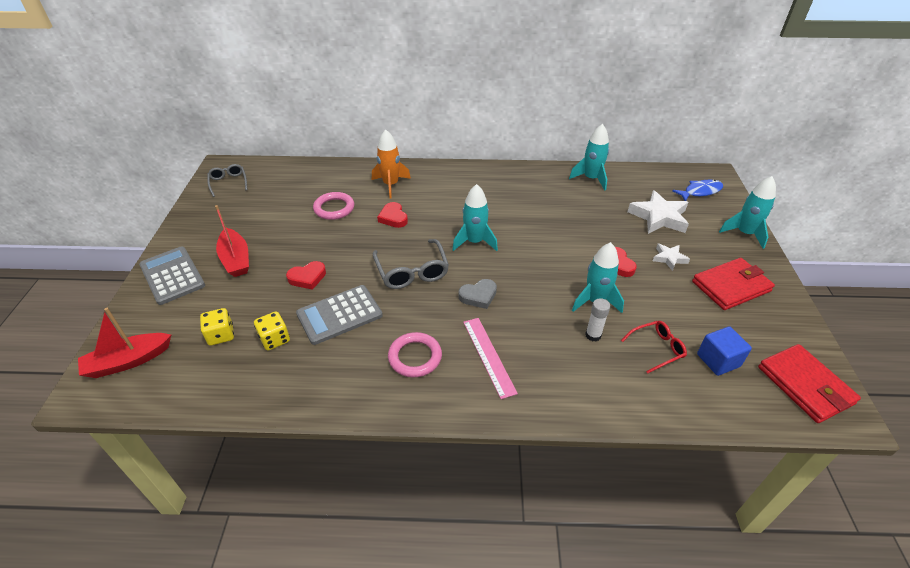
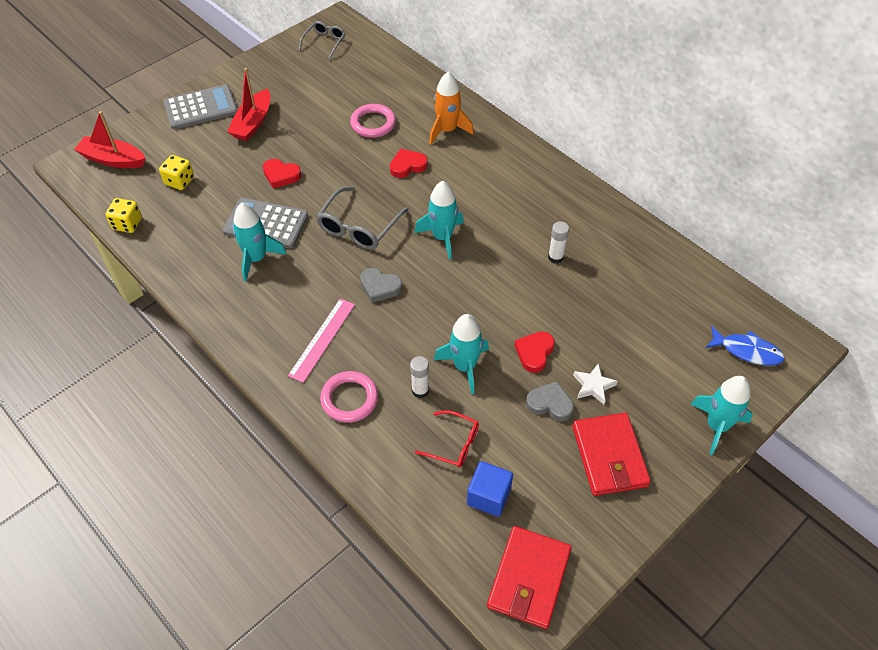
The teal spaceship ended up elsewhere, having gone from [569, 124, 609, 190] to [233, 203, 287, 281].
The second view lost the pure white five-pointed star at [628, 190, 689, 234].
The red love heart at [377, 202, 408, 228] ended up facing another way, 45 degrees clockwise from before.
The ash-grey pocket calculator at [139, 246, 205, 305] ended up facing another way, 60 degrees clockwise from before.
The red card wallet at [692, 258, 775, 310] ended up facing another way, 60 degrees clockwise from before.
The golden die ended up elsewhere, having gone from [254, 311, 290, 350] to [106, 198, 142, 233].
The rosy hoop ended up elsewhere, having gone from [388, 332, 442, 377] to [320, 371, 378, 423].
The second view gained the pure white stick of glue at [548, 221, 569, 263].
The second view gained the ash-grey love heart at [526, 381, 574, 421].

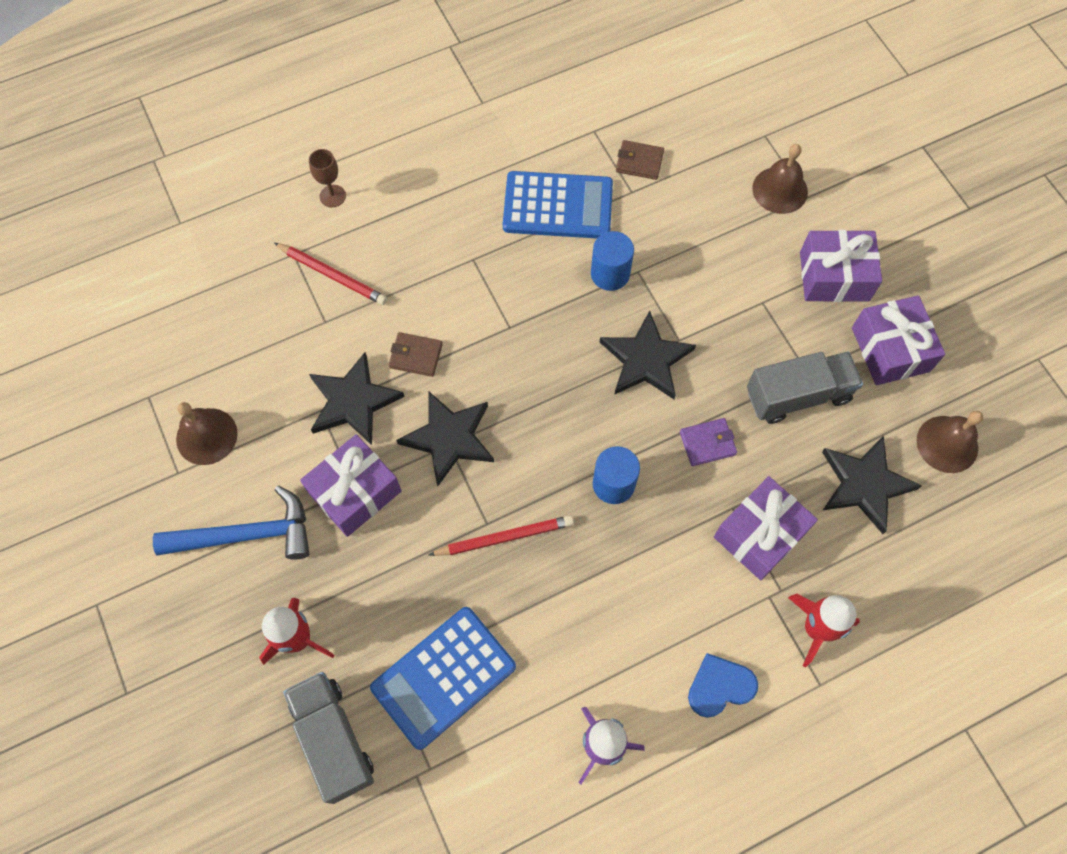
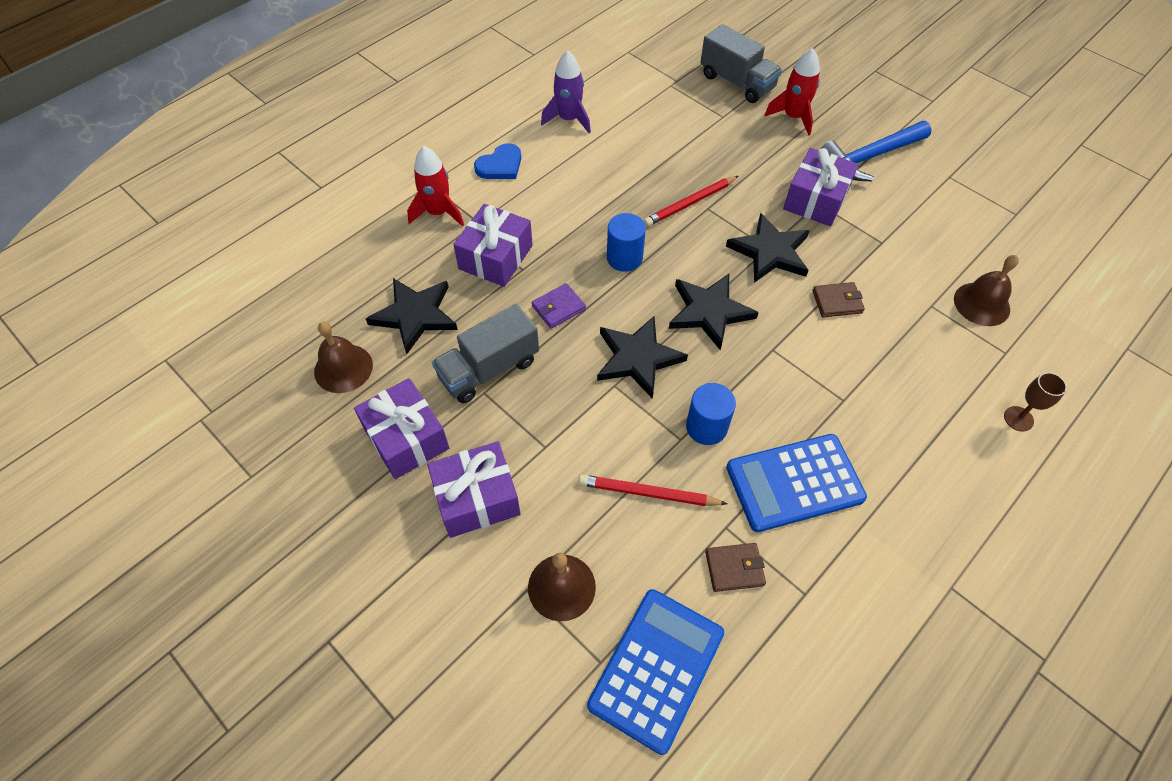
The red wooden pencil ended up elsewhere, having gone from [274, 243, 387, 305] to [579, 475, 727, 506].
The ebony five-pointed star ended up elsewhere, having gone from [309, 352, 405, 445] to [669, 274, 759, 350].
The dark brown bell ended up elsewhere, having gone from [176, 402, 238, 465] to [954, 255, 1019, 326].
The cobalt pocket calculator ended up elsewhere, having gone from [370, 607, 516, 750] to [587, 589, 724, 755].

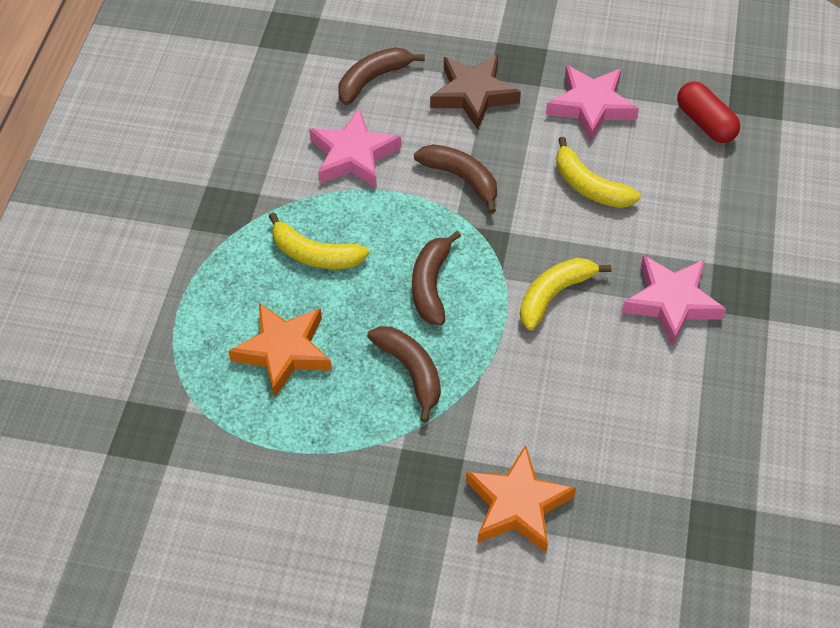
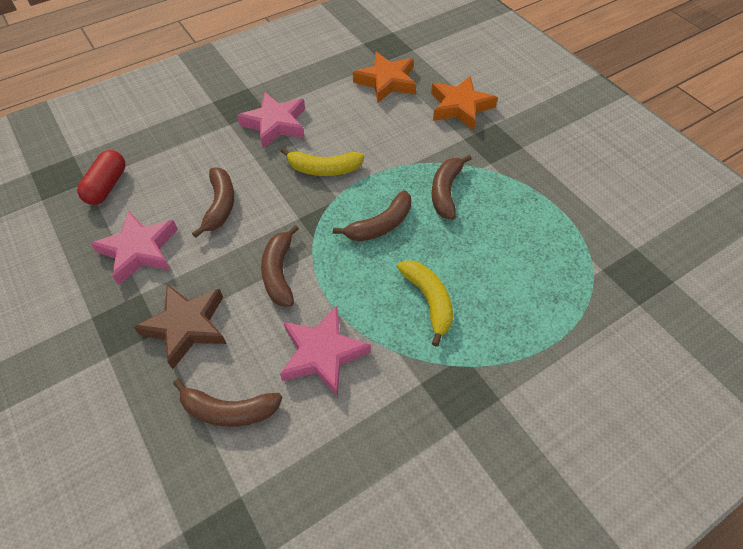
What was the golden toy banana at [556, 137, 641, 208] turned into the dark brown toy banana at [192, 167, 234, 238].
The bright orange five-pointed star ended up elsewhere, having gone from [228, 303, 332, 397] to [353, 52, 416, 103].

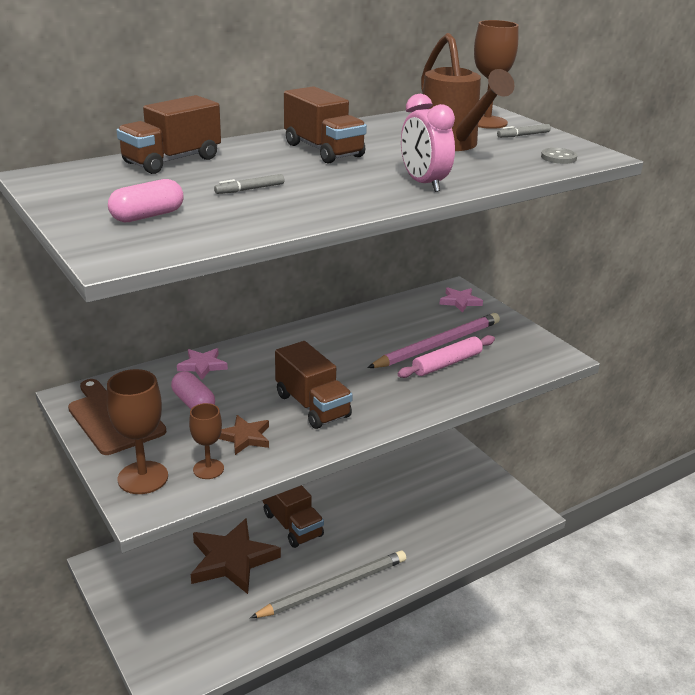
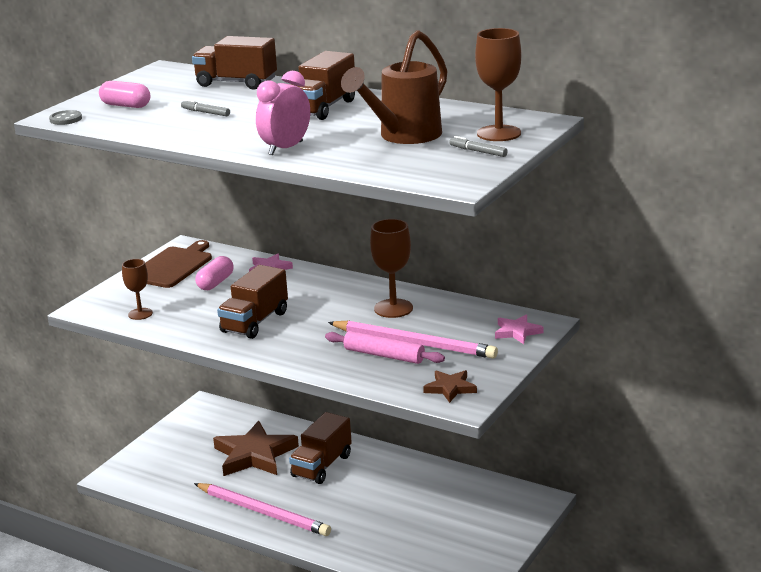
The ash-grey shirt button ended up elsewhere, having gone from [541, 148, 577, 164] to [49, 110, 82, 125].
The dark brown chalice ended up elsewhere, having gone from [107, 369, 168, 494] to [370, 219, 413, 318].
The dark brown five-pointed star ended up elsewhere, having gone from [219, 415, 269, 455] to [423, 370, 477, 403].
What was the ash-grey wooden pencil at [250, 551, 406, 618] turned into the rosy wooden pencil at [194, 483, 331, 536].

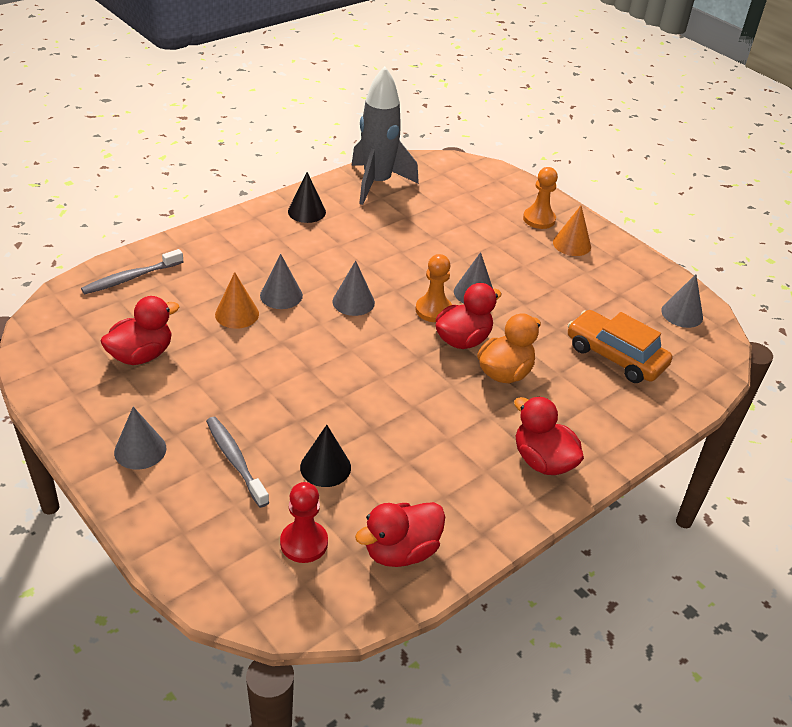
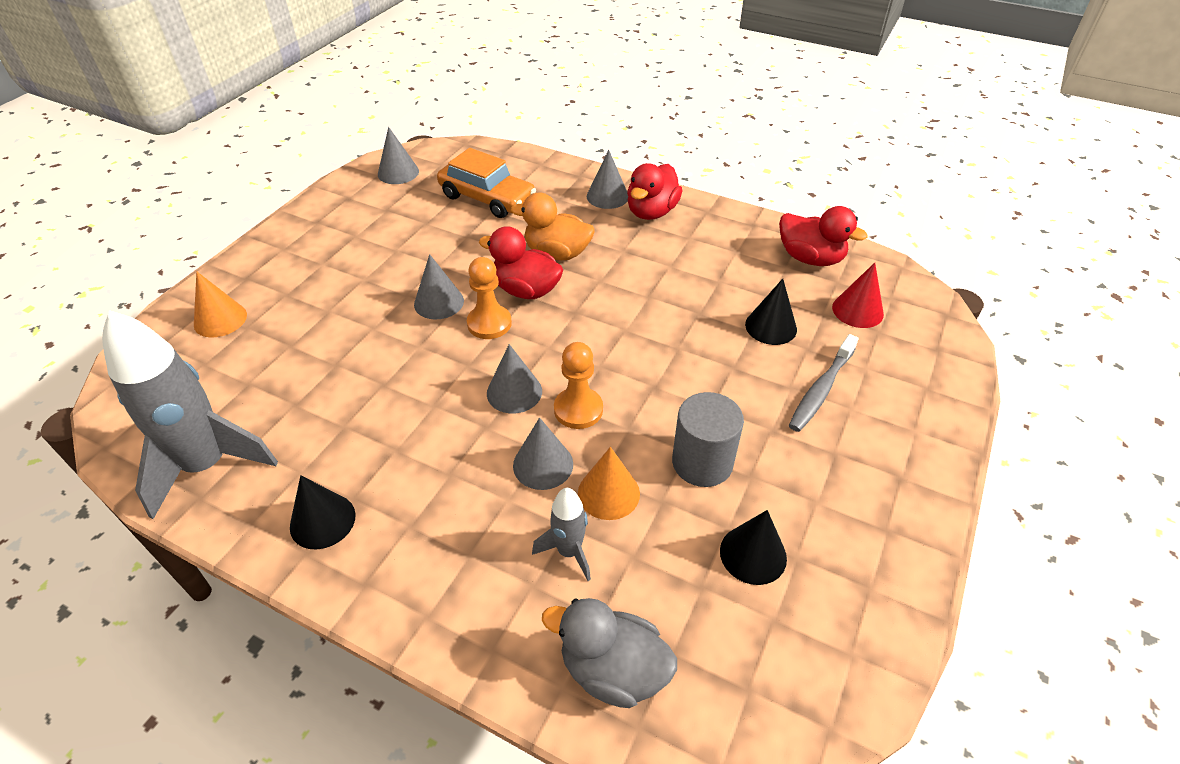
The bright orange game pawn ended up elsewhere, having gone from [523, 167, 558, 229] to [554, 342, 603, 429].
The bright orange solid cone ended up elsewhere, having gone from [553, 206, 591, 256] to [194, 271, 247, 337].
Where the ash-grey toothbrush stood at [81, 249, 183, 294], the ash-grey duck came to stand at [542, 598, 677, 708].
Where the red duck stood at [101, 296, 179, 365], the ebony solid cone came to stand at [720, 510, 787, 585].
The bright orange car at [567, 310, 672, 383] ended up facing another way, 75 degrees counterclockwise from before.
The ash-grey solid cone ended up elsewhere, having gone from [114, 407, 166, 470] to [587, 150, 628, 209].
Where the red game pawn stood at [280, 482, 328, 563], the red solid cone came to stand at [832, 263, 884, 328].
The second view gained the ash-grey solid cylinder at [672, 392, 744, 487].
The second view gained the ash-grey spaceship at [532, 488, 591, 581].

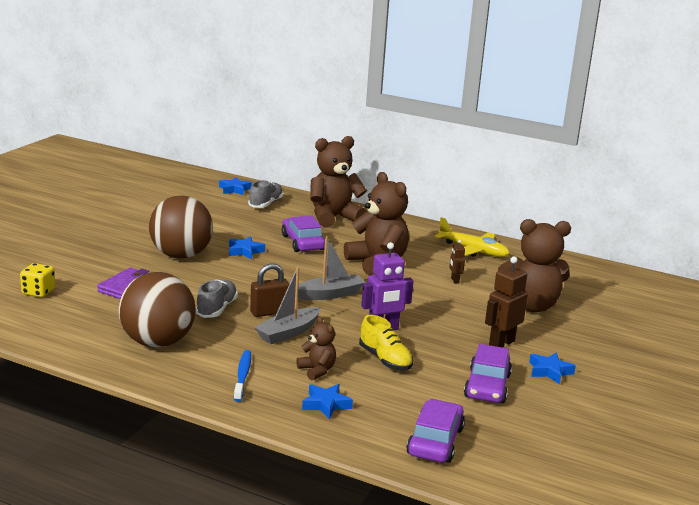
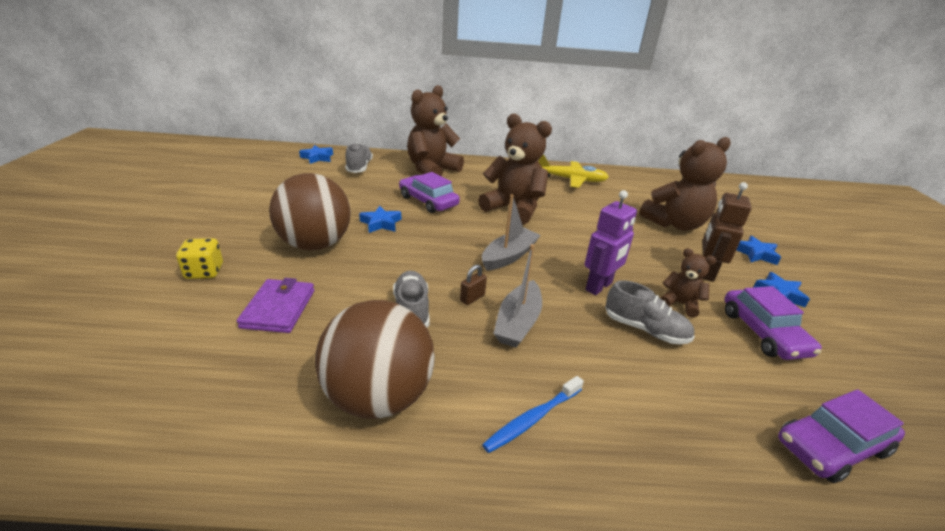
The second view lost the dark brown toy robot at [449, 240, 465, 284].
The golden die ended up elsewhere, having gone from [20, 263, 56, 297] to [176, 238, 223, 279].
The size of the dark brown padlock at [250, 263, 289, 317] changed by a factor of 0.62.
What was the golden shoe at [359, 315, 413, 371] turned into the ash-grey shoe at [605, 280, 695, 344].
The dark brown stuffed bear ended up elsewhere, having gone from [296, 316, 336, 380] to [661, 248, 716, 318].
The cobalt toothbrush at [234, 350, 251, 402] ended up facing another way, 105 degrees counterclockwise from before.
The cobalt five-pointed star ended up elsewhere, having gone from [302, 384, 353, 420] to [737, 236, 781, 265].
The violet car at [406, 399, 465, 463] ended up facing another way, 105 degrees counterclockwise from before.

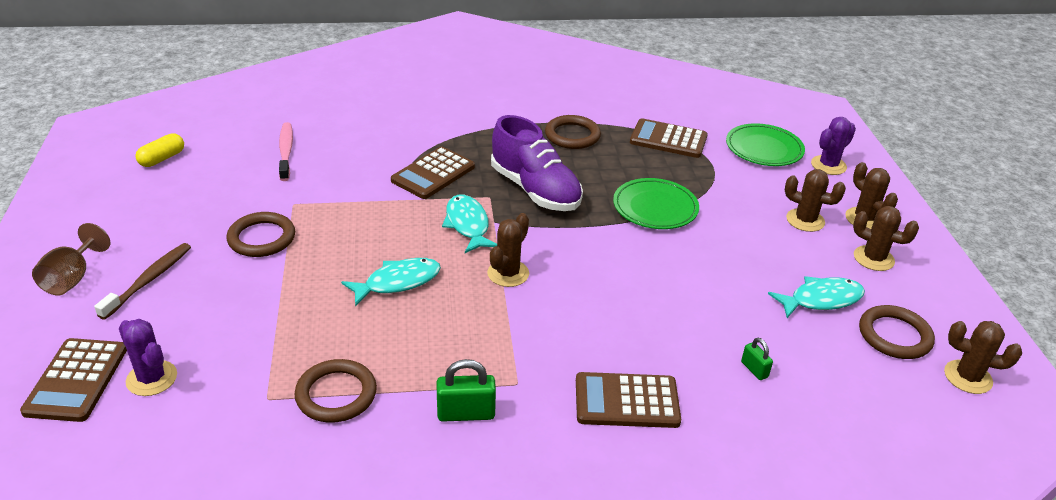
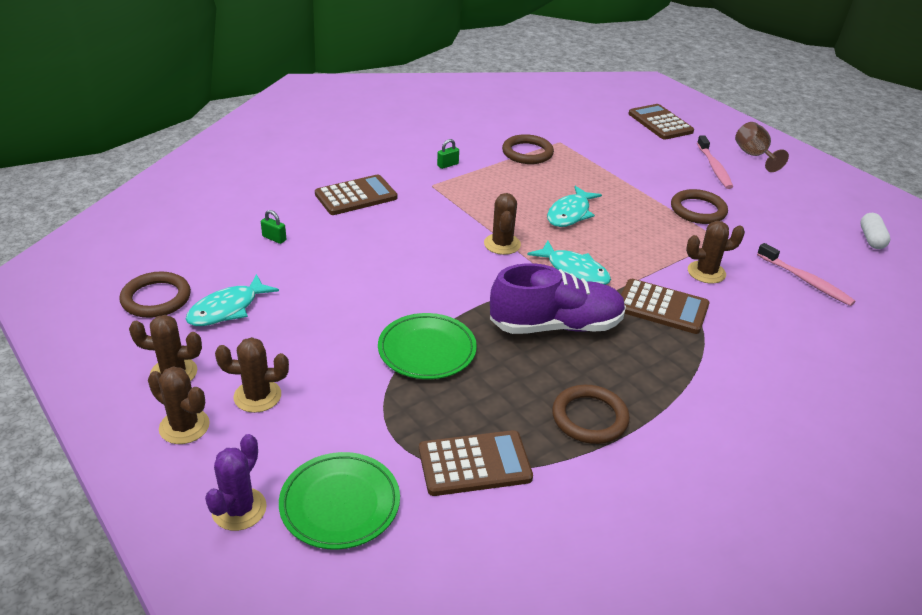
The violet shoe at [491, 115, 583, 211] ended up facing another way, 150 degrees clockwise from before.
What was the golden pill at [135, 133, 184, 167] turned into the pure white pill at [860, 213, 890, 249].
The dark brown pocket calculator at [391, 147, 475, 199] ended up facing another way, 105 degrees clockwise from before.
What was the dark brown toothbrush at [94, 243, 191, 320] turned into the rosy toothbrush at [697, 135, 733, 189].
The second view lost the violet saguaro cactus at [119, 319, 177, 396].
The dark brown saguaro cactus ended up elsewhere, having gone from [944, 321, 1022, 394] to [686, 221, 745, 284].
The size of the emerald padlock at [437, 359, 496, 422] changed by a factor of 0.58.

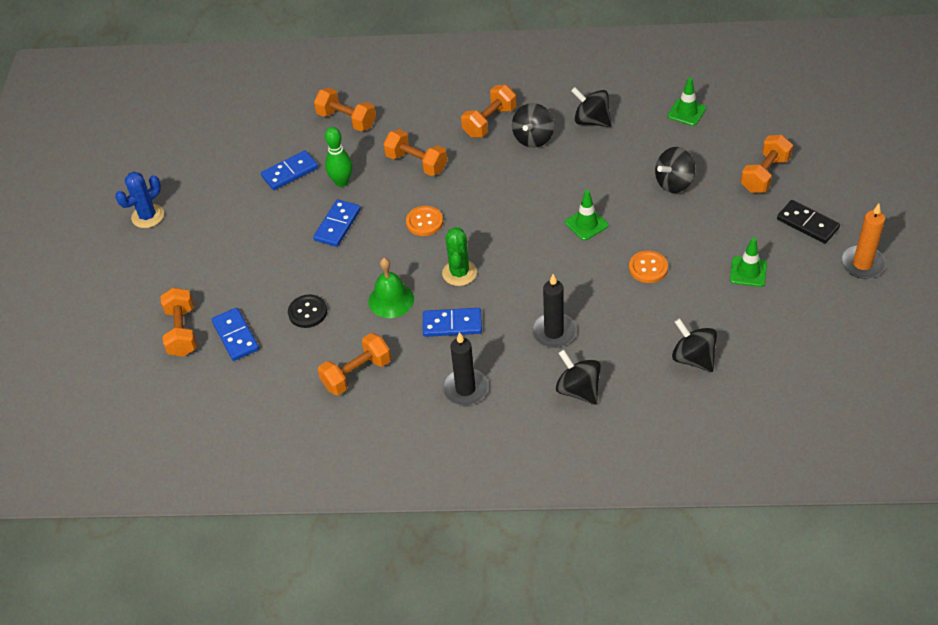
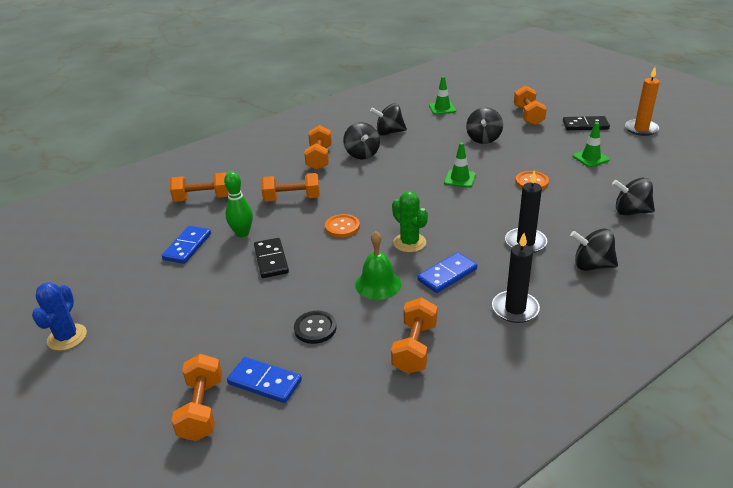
What was the cobalt domino tile at [313, 199, 361, 247] turned into the ebony domino tile at [254, 238, 289, 278].
The bright orange hand weight at [161, 287, 197, 357] ended up facing another way, 45 degrees clockwise from before.

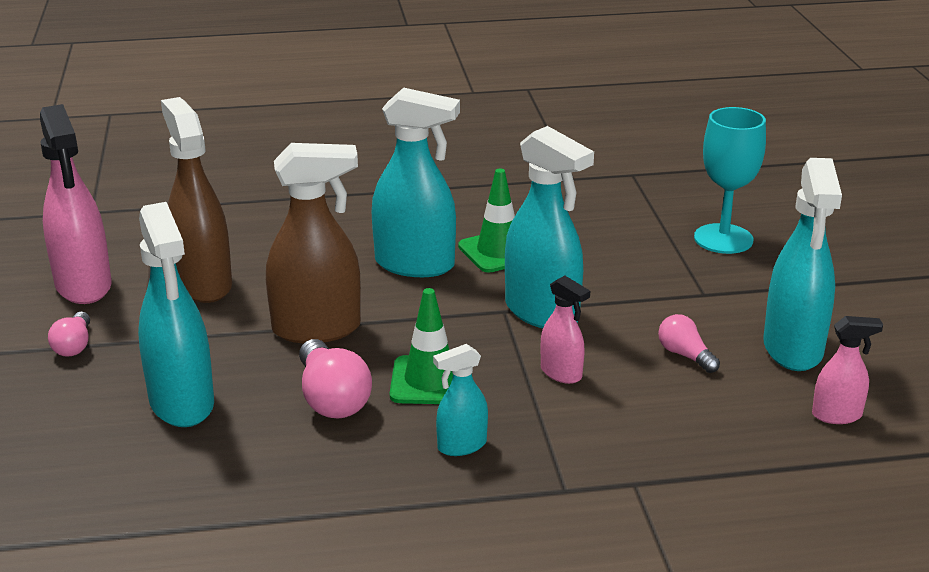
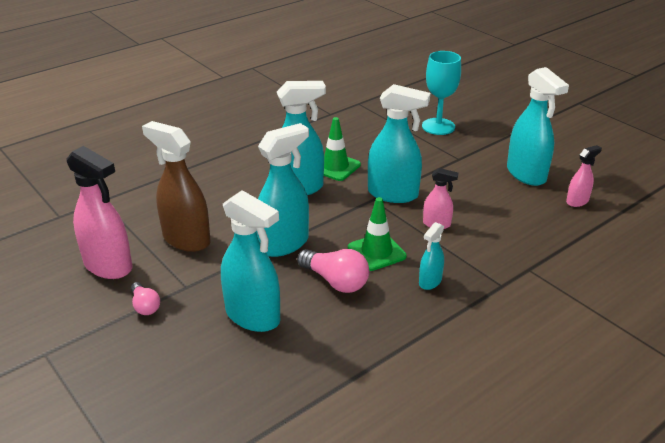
What was the dark brown spray cleaner at [266, 143, 361, 343] turned into the teal spray cleaner at [256, 123, 309, 257].
The second view lost the rosy light bulb at [658, 314, 720, 373].

